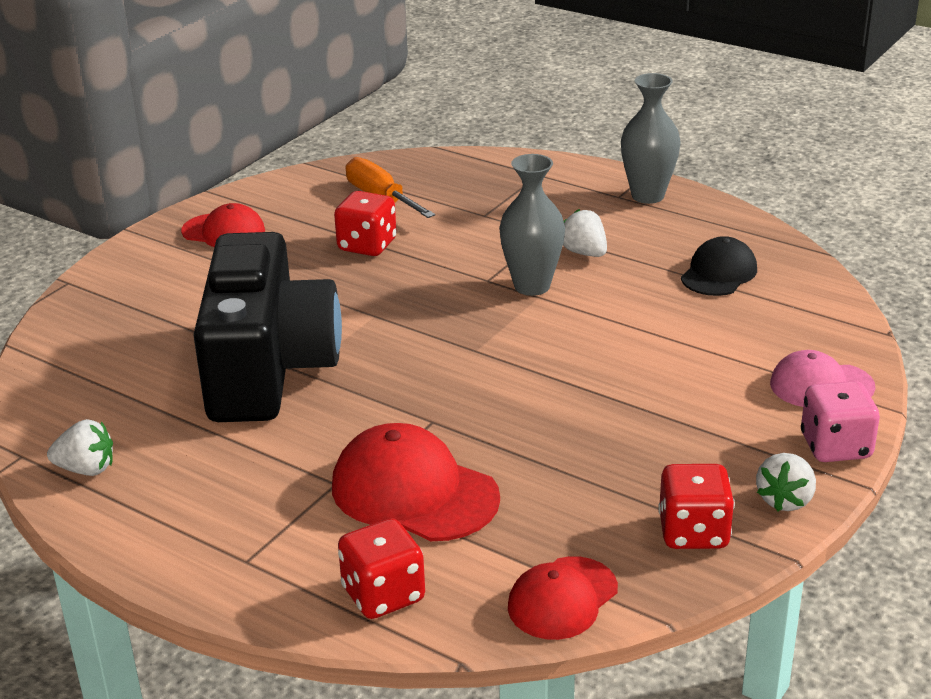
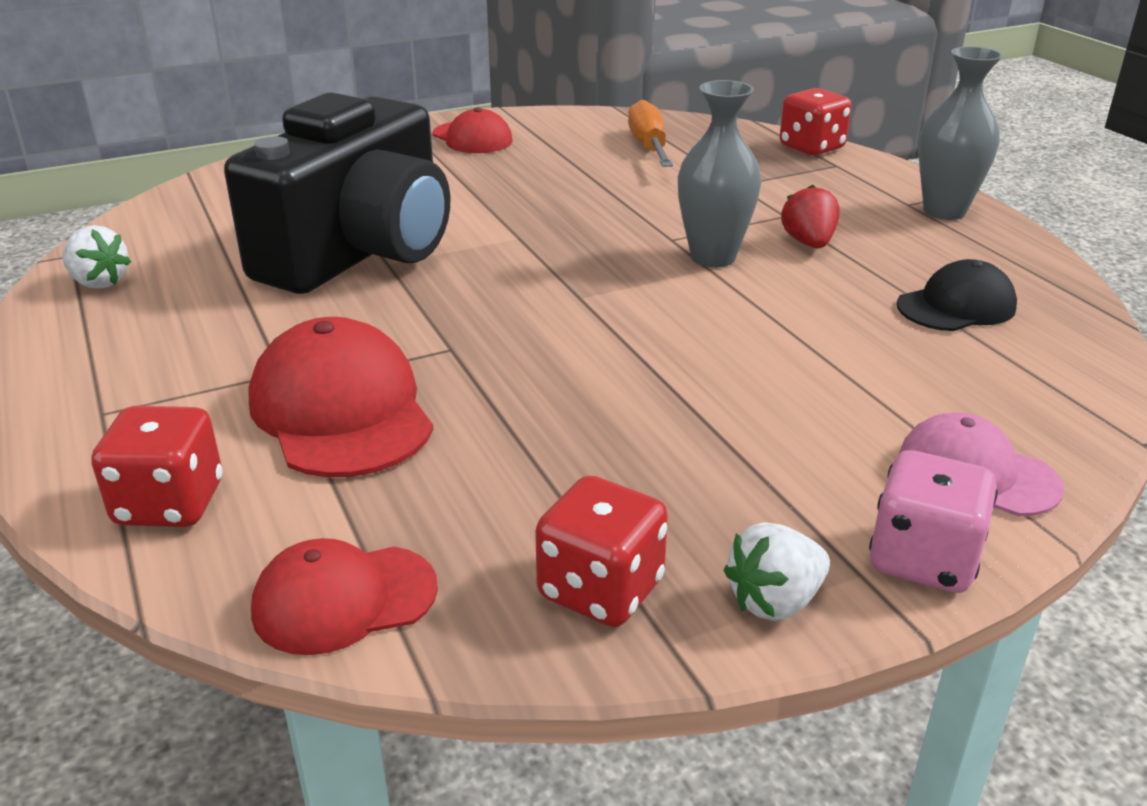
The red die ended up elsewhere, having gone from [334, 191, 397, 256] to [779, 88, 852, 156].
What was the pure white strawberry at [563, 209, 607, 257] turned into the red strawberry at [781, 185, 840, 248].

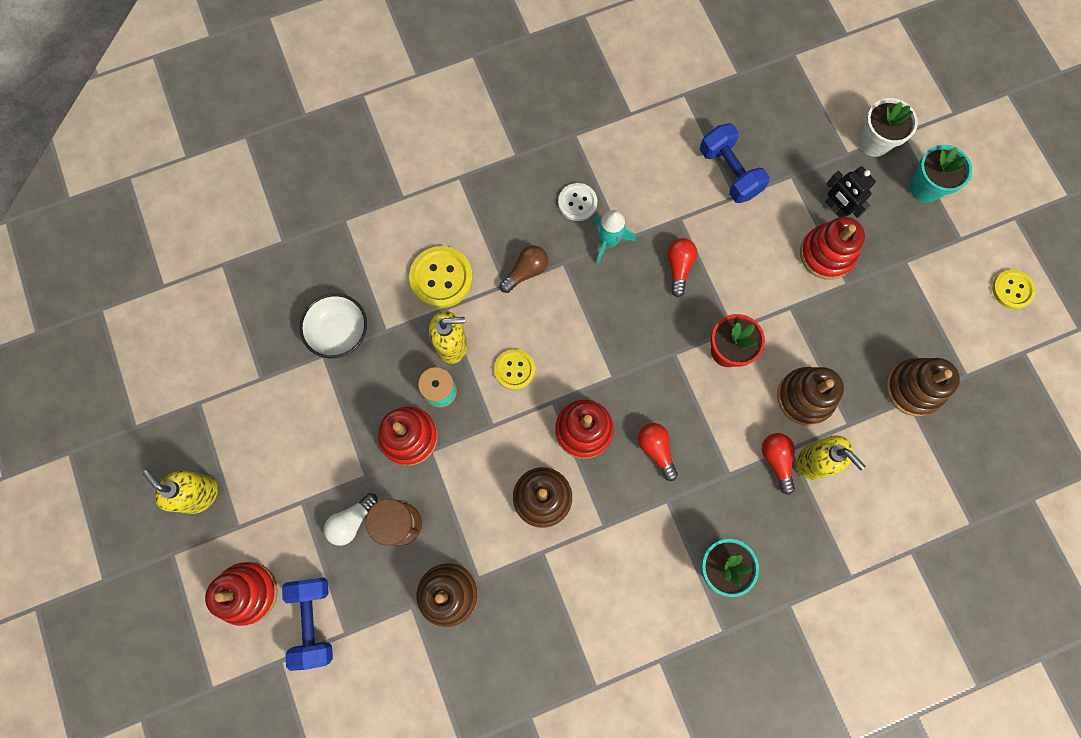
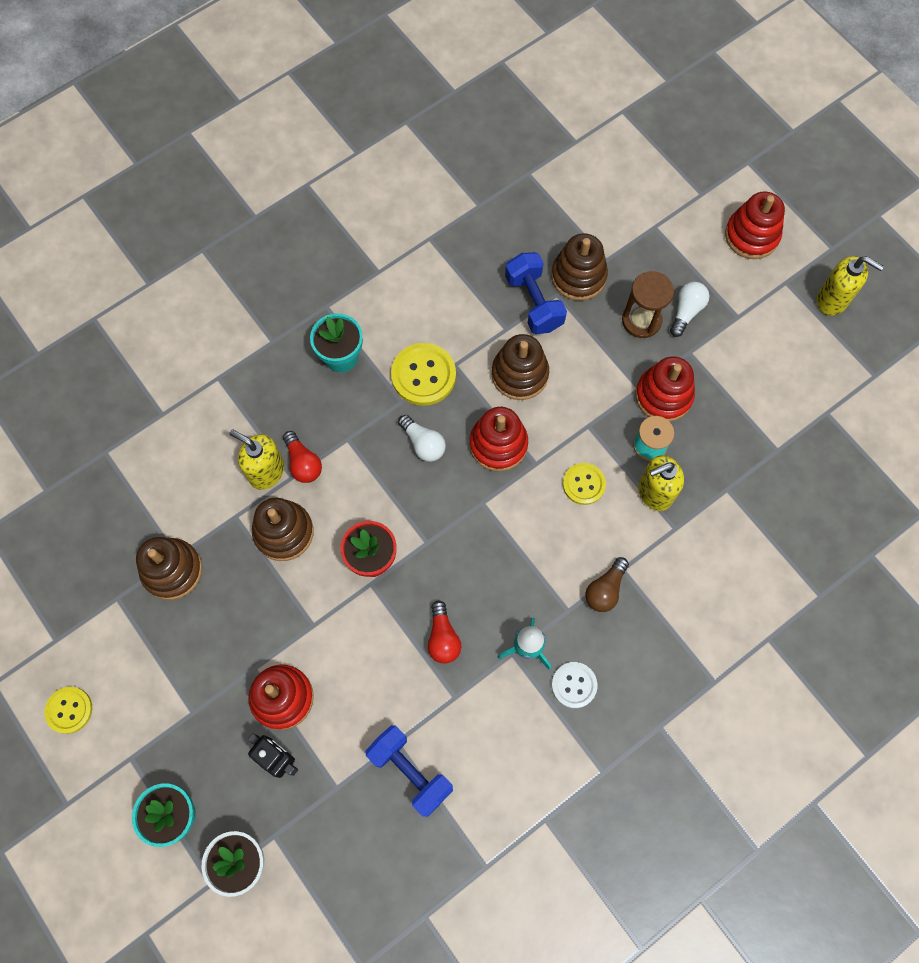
The golden shirt button ended up elsewhere, having gone from [409, 246, 473, 308] to [391, 343, 456, 406].
The second view lost the pure white deep dish at [299, 293, 367, 358].
What was the red light bulb at [637, 423, 678, 481] turned into the pure white light bulb at [398, 415, 446, 462].
The cobalt hand weight ended up elsewhere, having gone from [282, 578, 333, 671] to [505, 252, 567, 334].

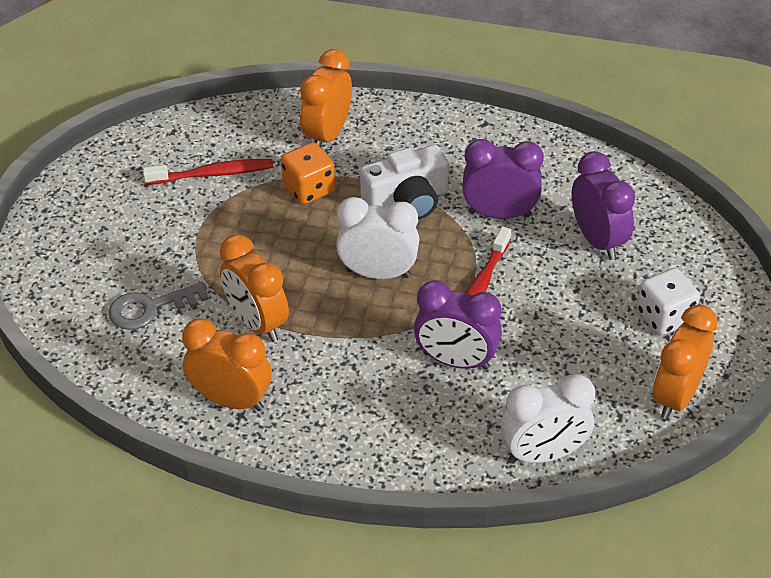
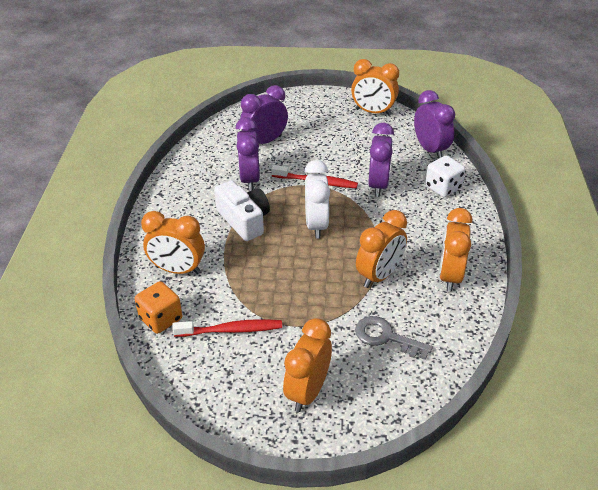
The bright orange die ended up elsewhere, having gone from [281, 142, 335, 204] to [135, 281, 182, 334].
The red toothbrush at [143, 159, 273, 185] ended up facing another way, 105 degrees clockwise from before.
The pure white die ended up elsewhere, having gone from [637, 268, 700, 335] to [425, 155, 465, 197].
The ash-grey door key at [109, 282, 209, 330] ended up facing another way, 150 degrees clockwise from before.
What was the pure white alarm clock at [501, 374, 595, 463] turned into the violet alarm clock at [414, 90, 455, 159].
The second view gained the bright orange alarm clock at [283, 318, 332, 412].

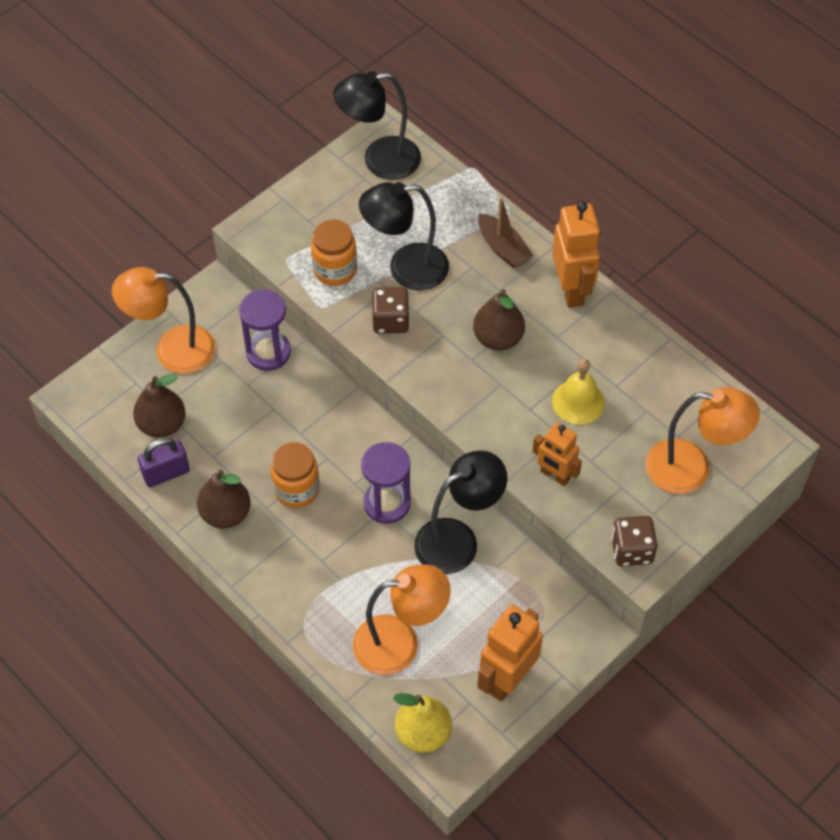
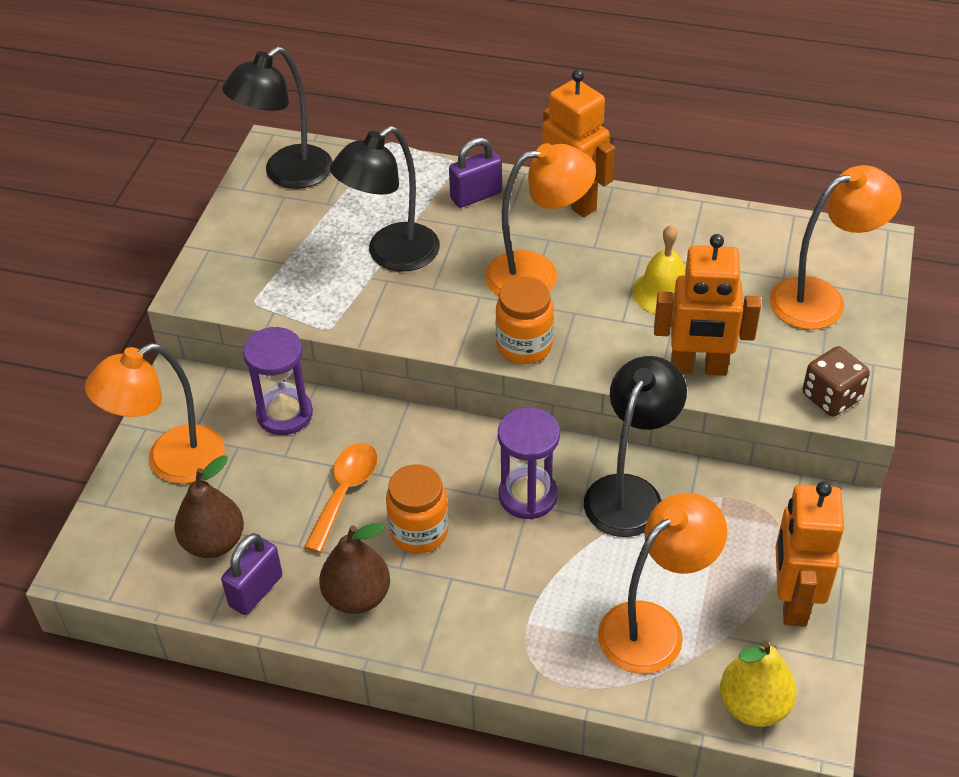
Where the dark brown sailboat stood at [478, 197, 533, 268], the violet padlock came to stand at [449, 137, 502, 208].
The bright orange jam jar ended up elsewhere, having gone from [311, 220, 357, 286] to [496, 277, 554, 364].
The second view lost the dark brown die at [372, 287, 410, 334].
Where the dark brown pear stood at [473, 289, 525, 350], the bright orange reading lamp came to stand at [485, 143, 596, 296].
The size of the bright orange toy robot at [532, 422, 582, 486] changed by a factor of 1.55.
The second view gained the bright orange teaspoon at [304, 443, 378, 553].

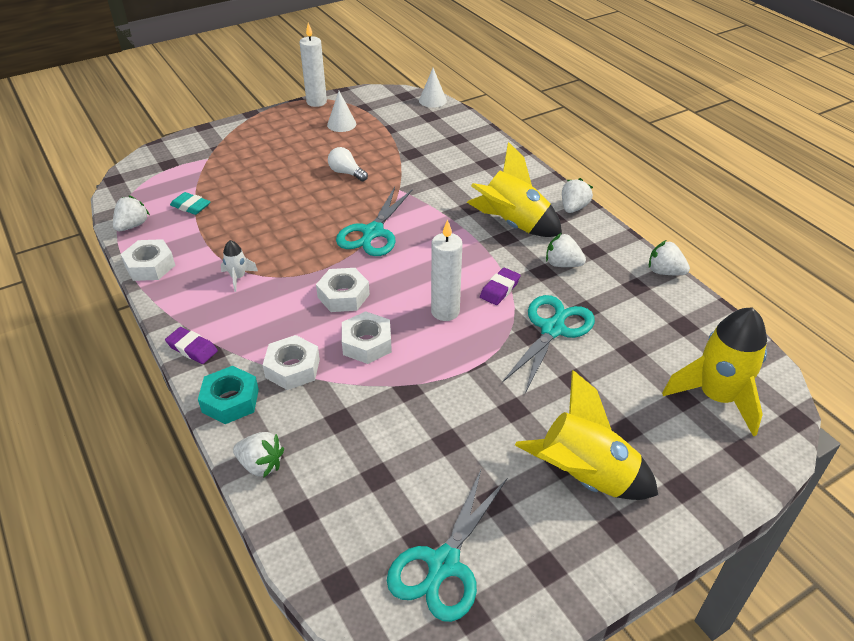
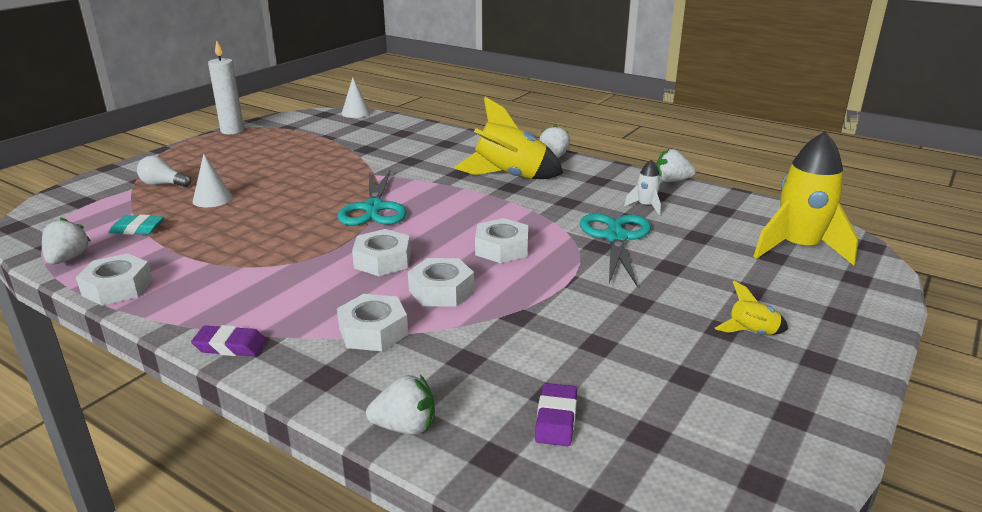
The pure white solid cone ended up elsewhere, having gone from [327, 91, 356, 132] to [193, 154, 233, 207].
The pure white light bulb ended up elsewhere, having gone from [328, 147, 368, 181] to [137, 156, 191, 187].
Where the pure white pillar candle stood at [431, 219, 462, 321], the pure white hex nut came to stand at [475, 218, 528, 263].
The second view lost the pure white strawberry at [546, 233, 586, 267].
The pure white spaceship ended up elsewhere, having gone from [221, 240, 258, 292] to [624, 160, 661, 215].
The violet gum eraser ended up elsewhere, having gone from [480, 268, 521, 305] to [535, 383, 577, 447].
The second view lost the teal hex nut at [198, 366, 259, 424].
The size of the golden spaceship at [515, 370, 658, 500] changed by a factor of 0.45.
The second view lost the teal shears at [387, 470, 507, 622].

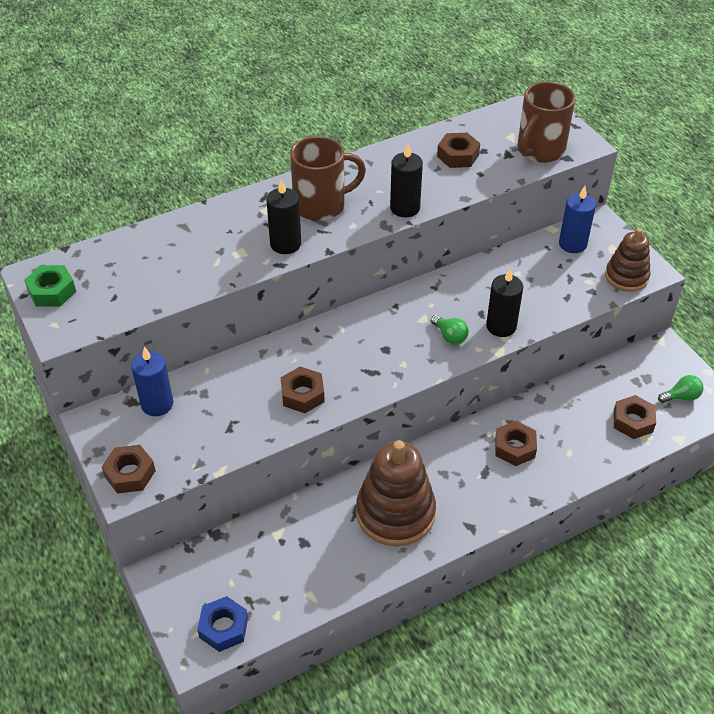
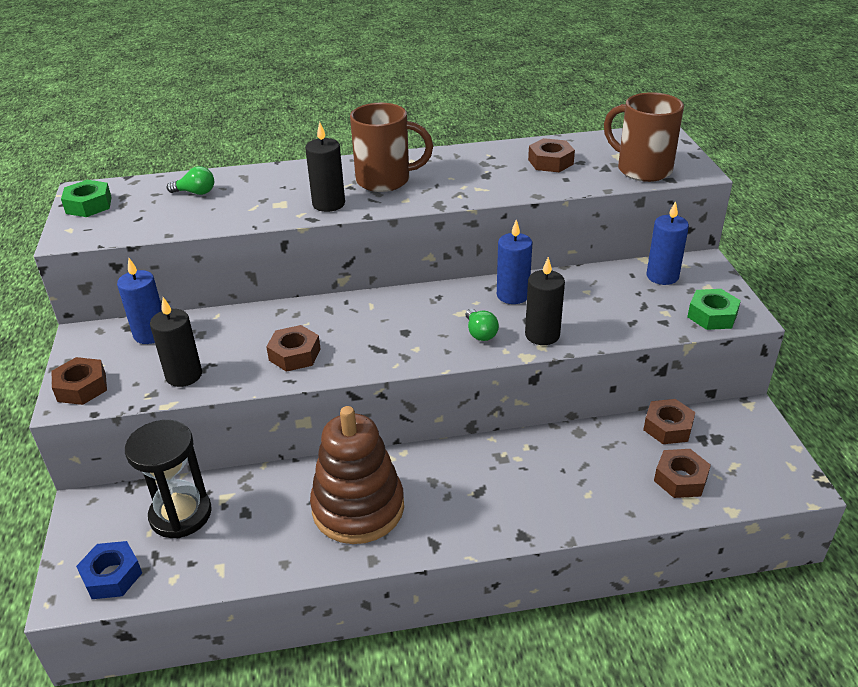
The dark brown mug at [517, 82, 575, 163] ended up facing another way, 75 degrees clockwise from before.
The ebony pillar candle ended up elsewhere, having gone from [390, 144, 423, 217] to [150, 297, 202, 387].
Where the dark brown ring stacker stood at [605, 228, 651, 292], the emerald hex nut came to stand at [687, 289, 741, 330].
The emerald light bulb ended up elsewhere, having gone from [658, 375, 703, 403] to [167, 166, 214, 195].
The dark brown hex nut ended up elsewhere, having gone from [495, 421, 537, 466] to [643, 399, 695, 444].
The second view gained the cobalt pillar candle at [497, 220, 532, 304].
The second view gained the ebony hourglass at [125, 420, 212, 538].

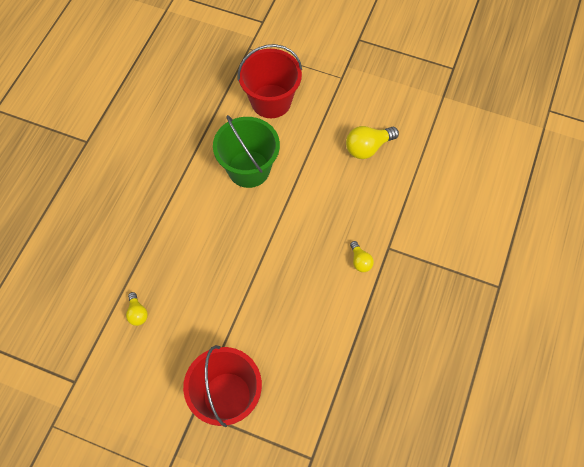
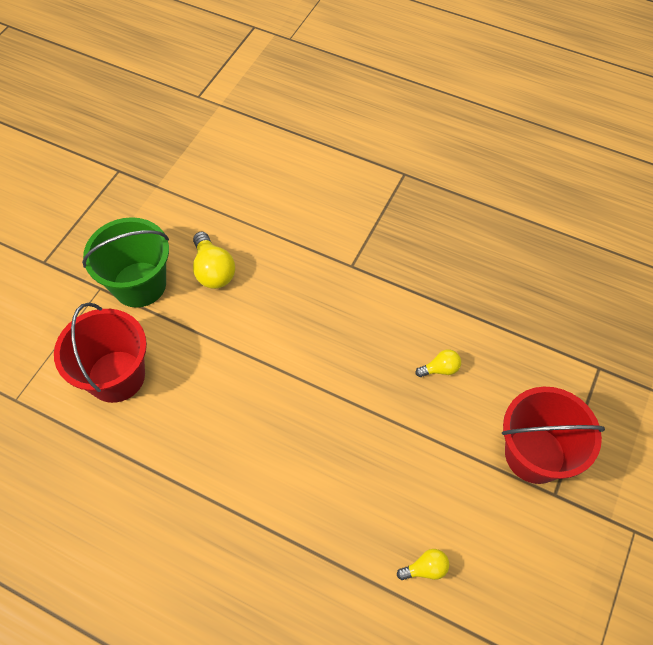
The emerald bucket ended up elsewhere, having gone from [213, 115, 280, 188] to [82, 217, 169, 308].
The golden light bulb ended up elsewhere, having gone from [350, 241, 374, 272] to [415, 349, 461, 377].

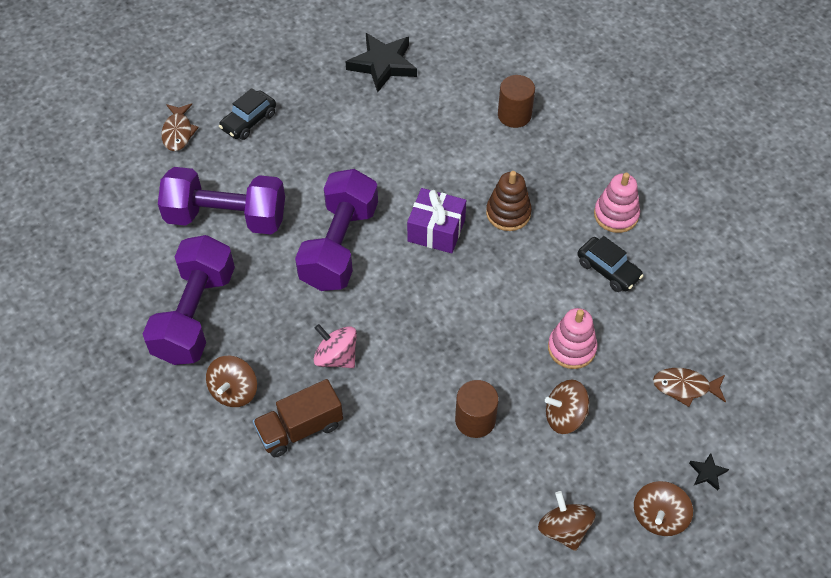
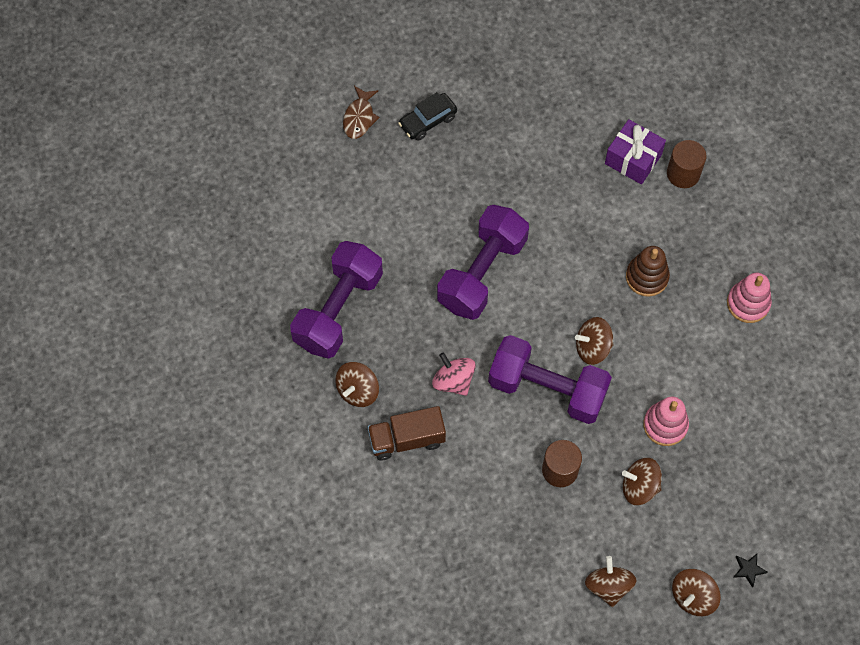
The second view lost the ebony five-pointed star at [346, 33, 417, 92].
The violet hand weight ended up elsewhere, having gone from [158, 167, 285, 234] to [488, 335, 612, 424].
The violet present ended up elsewhere, having gone from [407, 188, 466, 253] to [605, 119, 666, 185].
The second view lost the ebony car at [577, 236, 644, 292].
The second view lost the dark brown fish at [653, 368, 726, 407].
The second view gained the dark brown spinning top at [575, 317, 614, 365].

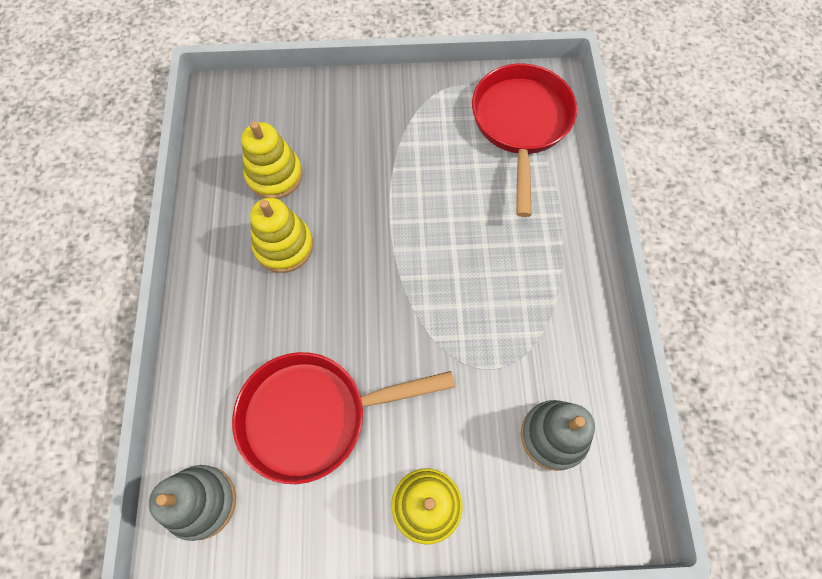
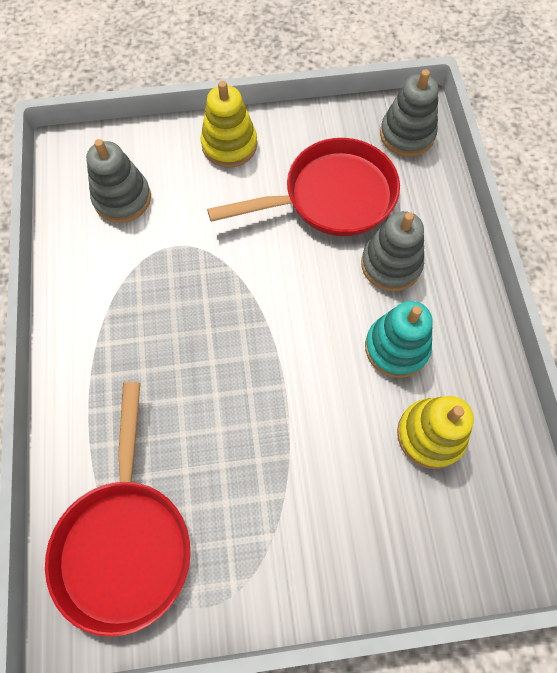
What was the golden ring stacker at [250, 198, 313, 273] turned into the teal ring stacker at [365, 301, 433, 378].
The second view gained the ash-grey ring stacker at [361, 211, 424, 291].

